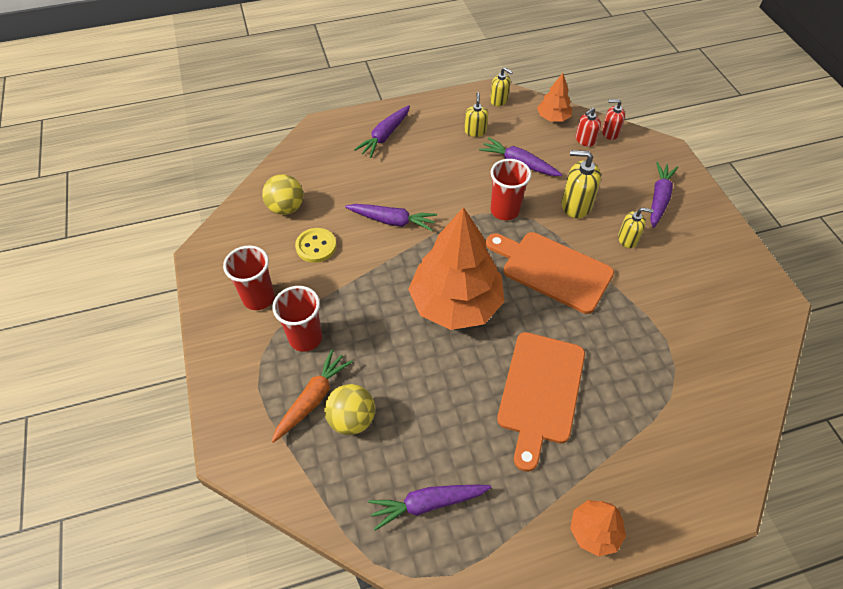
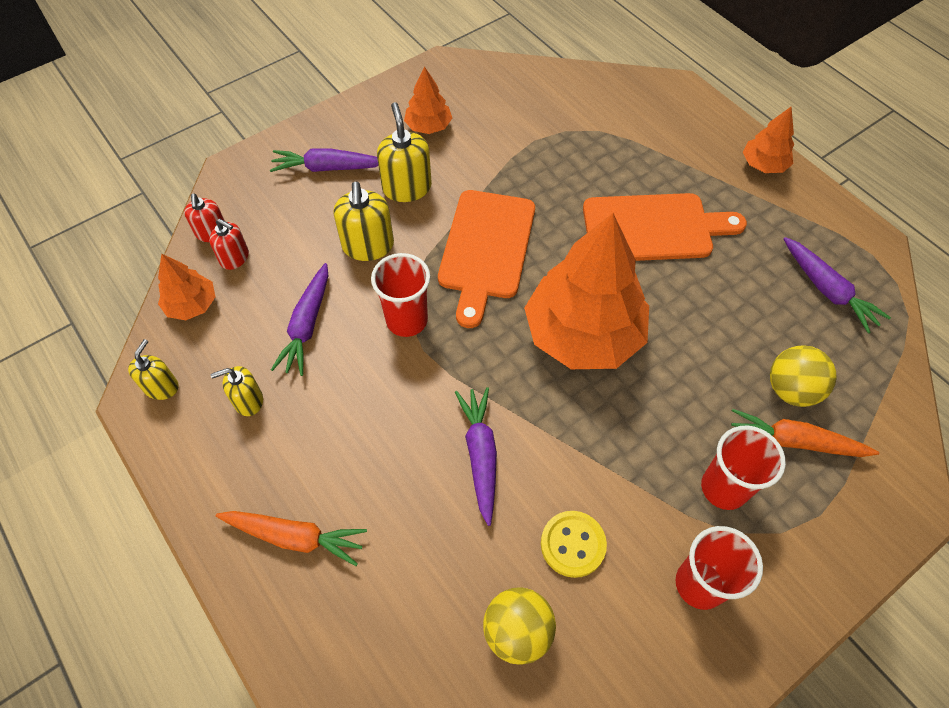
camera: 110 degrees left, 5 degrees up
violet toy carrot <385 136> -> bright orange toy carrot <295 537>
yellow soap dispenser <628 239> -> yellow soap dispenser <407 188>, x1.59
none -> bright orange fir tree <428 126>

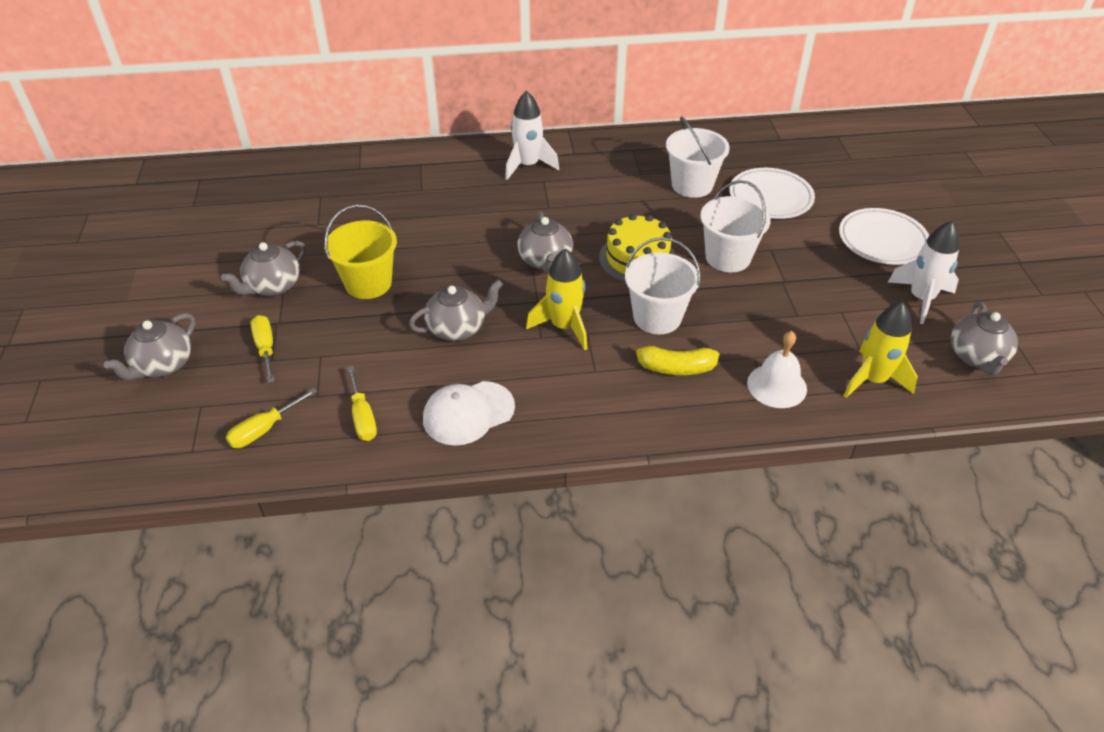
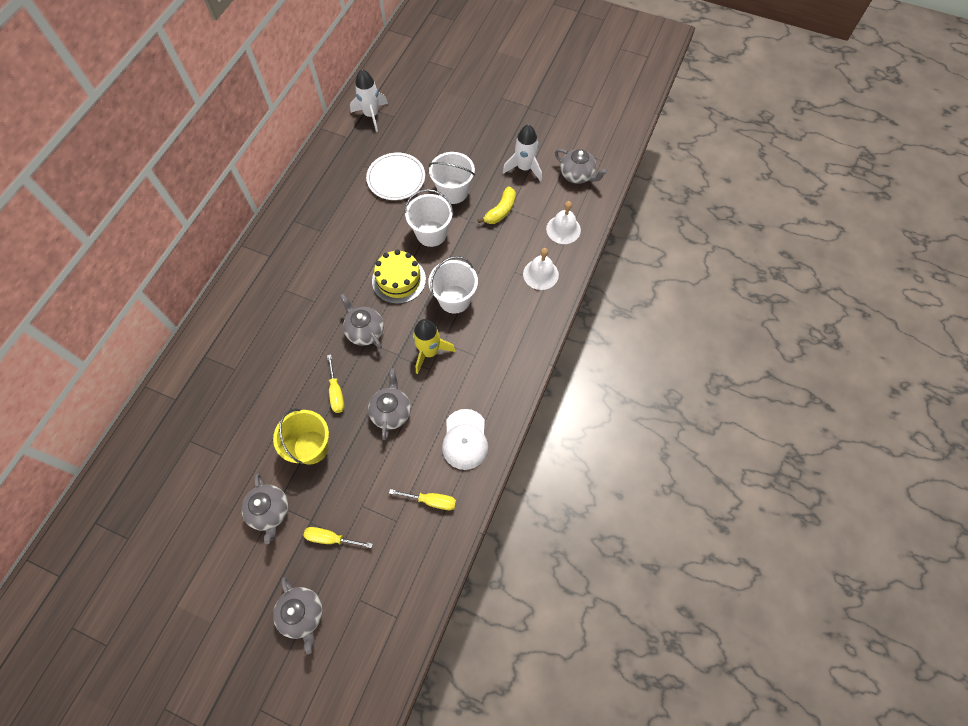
camera: 60 degrees left, 20 degrees up
yellow flat screwdriver <265 429> -> yellow flat screwdriver <336 392>, moved
pure white rocket <528 165> -> pure white rocket <371 115>, moved
grey china teapot <545 261> -> grey china teapot <365 331>, 150 degrees counterclockwise
yellow banana fruit <675 368> -> yellow banana fruit <500 211>, moved
pure white sand bucket <692 185> -> pure white sand bucket <453 192>, moved
pure white flat dish <882 240> -> none
yellow rocket <872 379> -> pure white bell <563 229>

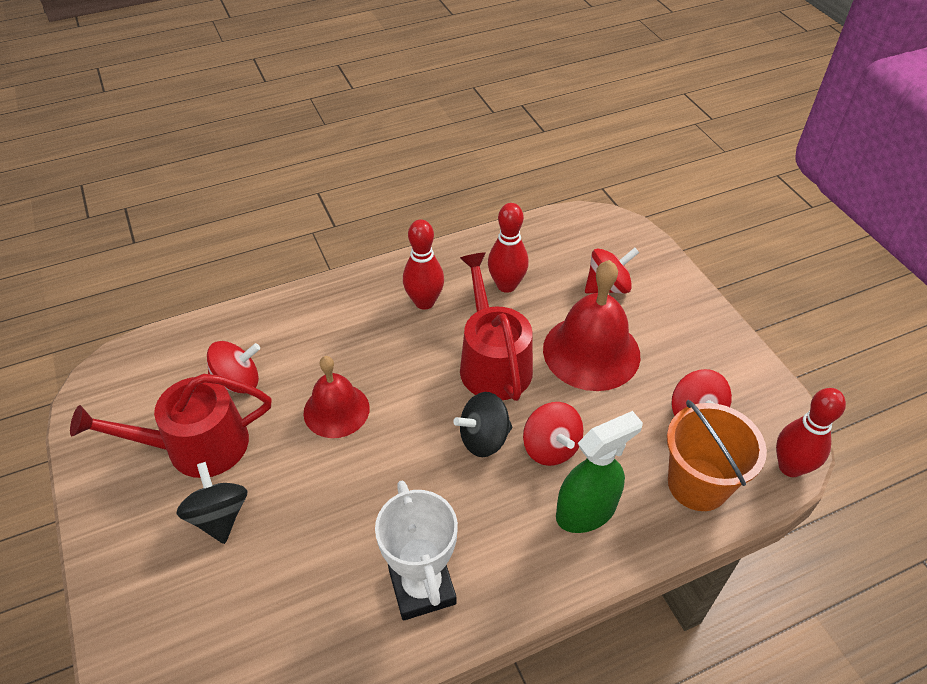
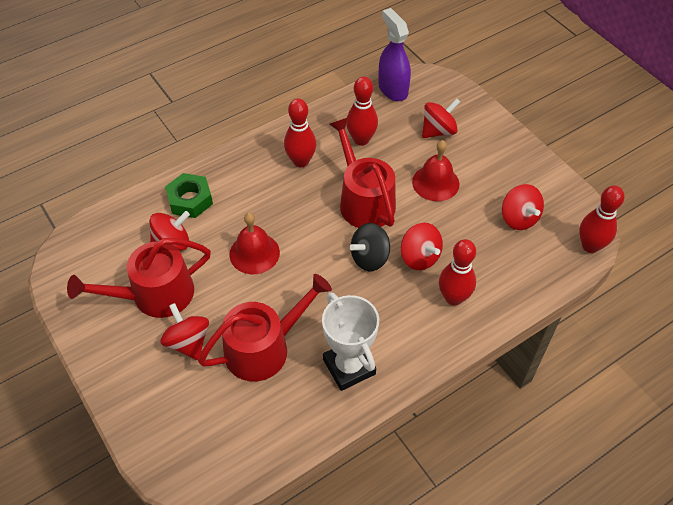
camera: 10 degrees left, 5 degrees up
black spinning top <219 516> -> scarlet spinning top <188 342>
scarlet bell <591 352> -> scarlet bell <435 182>, x0.64
emerald spray cleaner <586 511> -> scarlet tenpin <453 298>
bright orange sand bucket <697 484> -> none
none -> emerald hex nut <190 200>
none -> scarlet watering pot <264 348>
none -> violet spray cleaner <392 89>

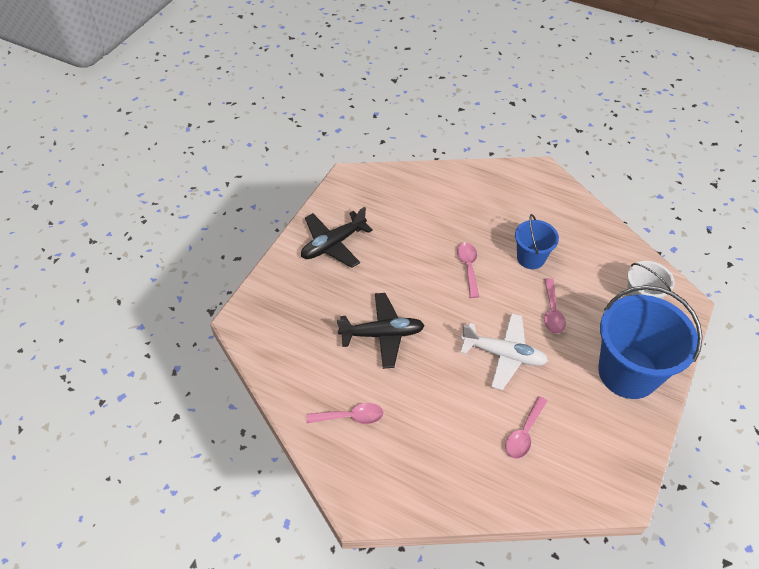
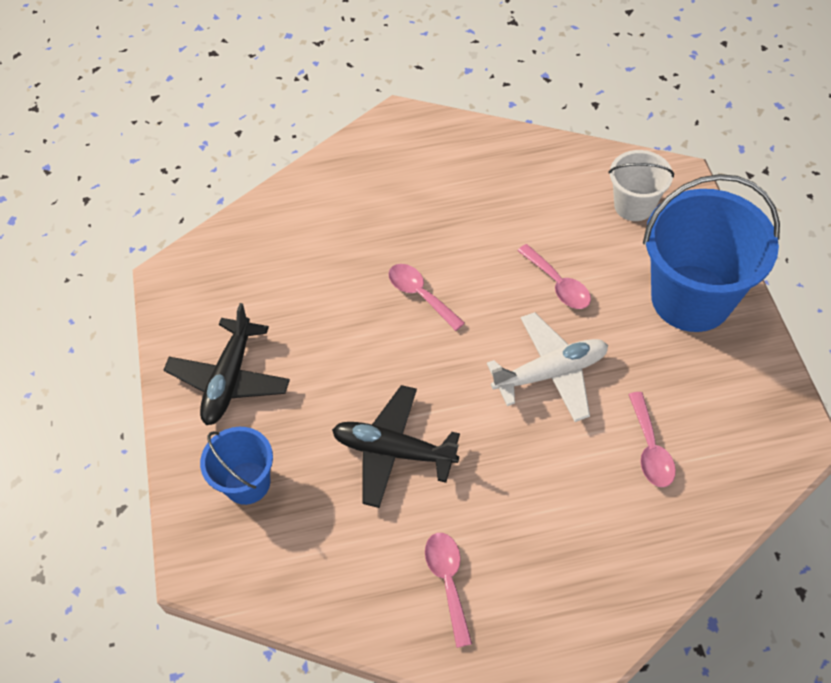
camera: 35 degrees left, 5 degrees up
rosy tablespoon <350 417> -> rosy tablespoon <448 582>, 60 degrees counterclockwise
black plane <382 334> -> black plane <394 451>, 120 degrees counterclockwise
cobalt sand bucket <531 258> -> cobalt sand bucket <247 483>, moved

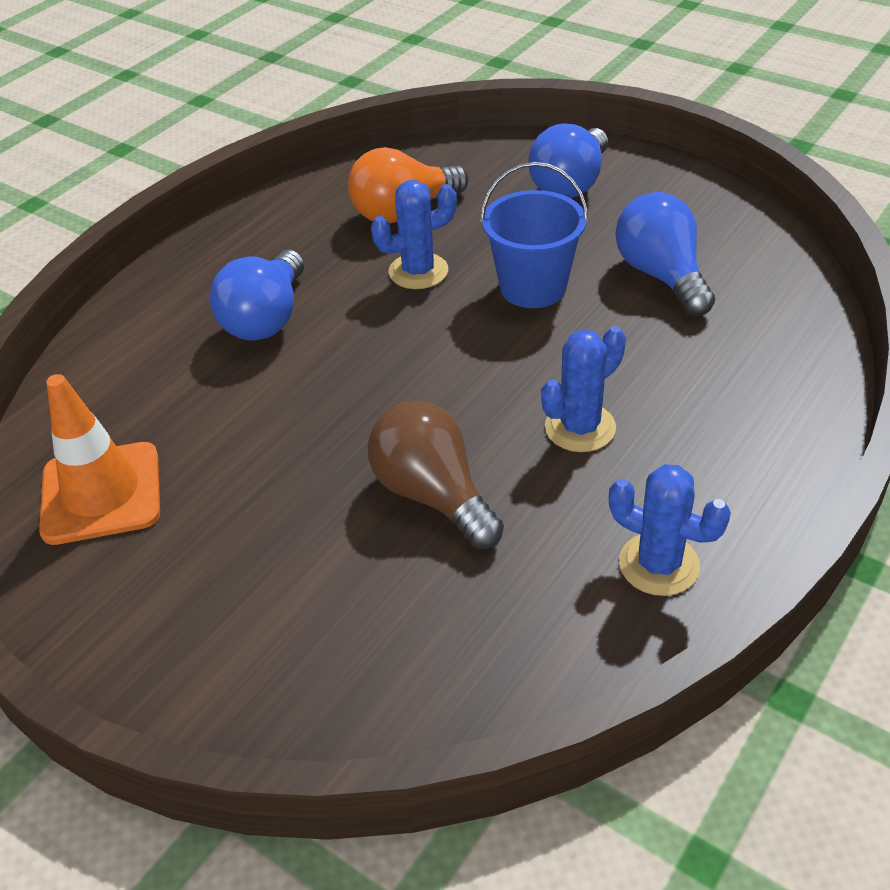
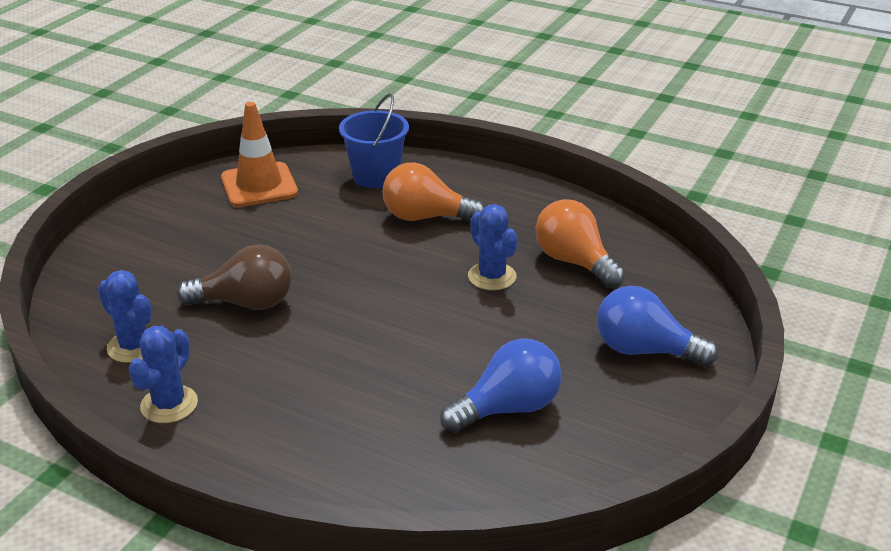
camera: 80 degrees right, 10 degrees down
cobalt bulb <266 318> -> bright orange bulb <426 217>
brown bulb <433 495> -> brown bulb <246 303>, 45 degrees clockwise
cobalt sand bucket <533 287> -> cobalt sand bucket <376 176>, moved
cobalt prickly plant <580 427> -> cobalt prickly plant <134 346>, moved

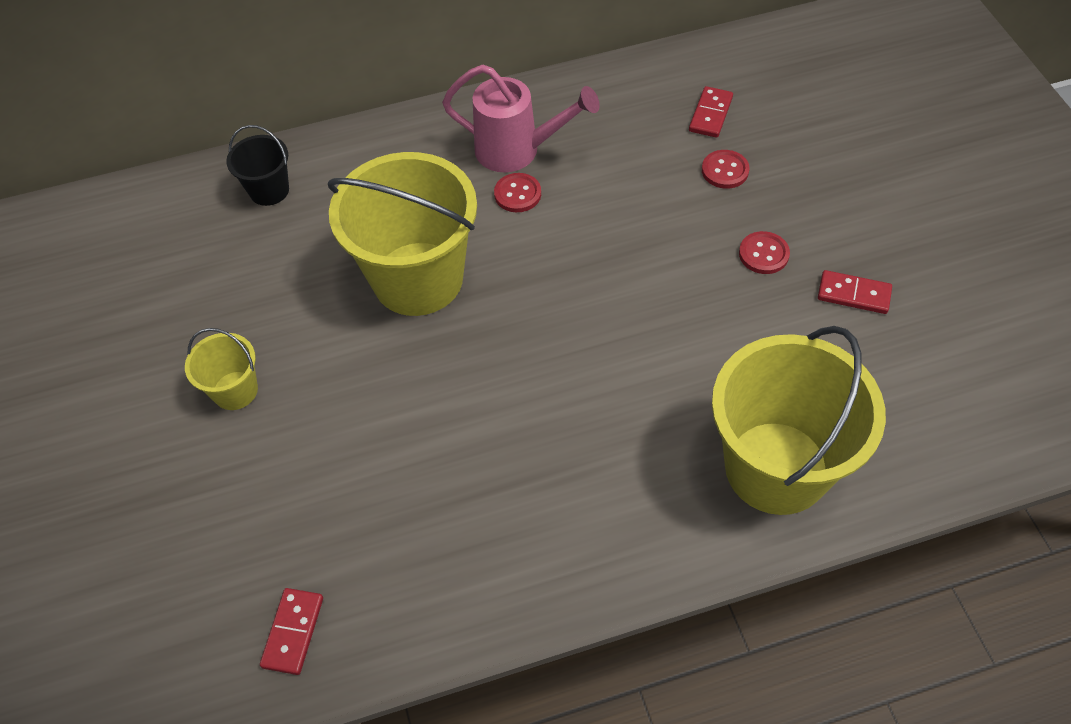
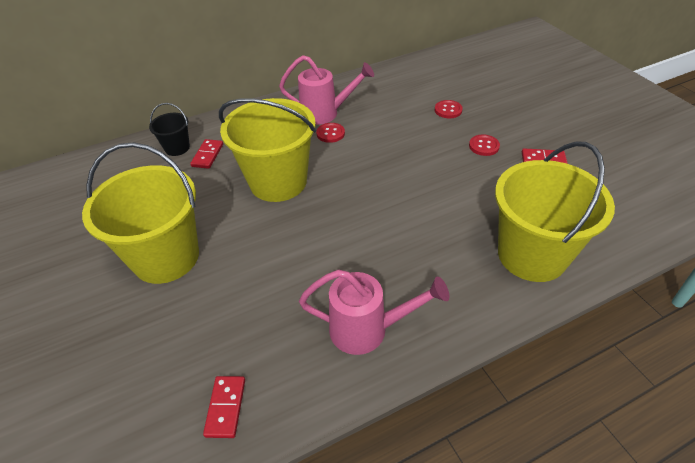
camera: 10 degrees left, 10 degrees down
yellow sand bucket <235 390> -> yellow sand bucket <166 257>, x2.15
scarlet domino piece <710 114> -> scarlet domino piece <207 155>, moved
none -> rosy watering pot <367 330>

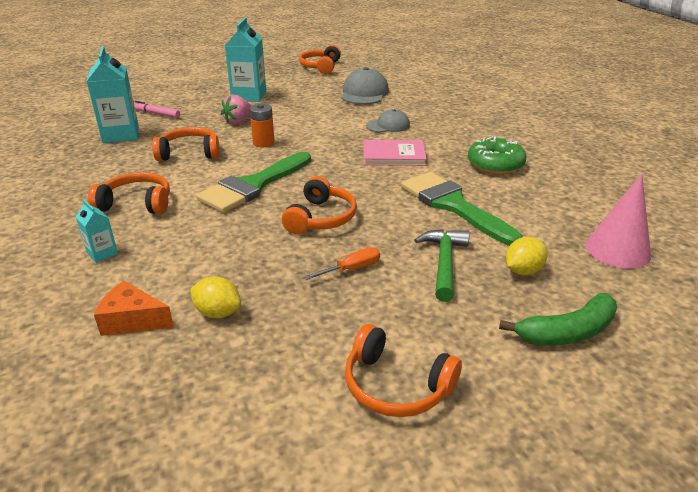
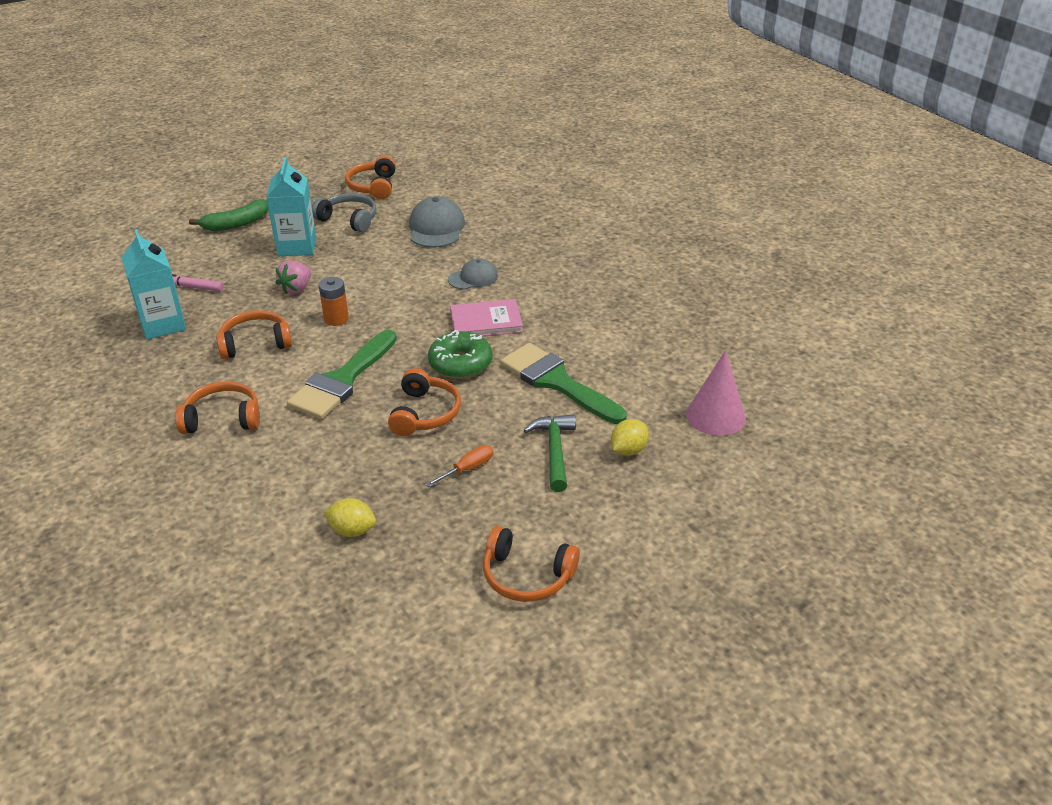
camera: 10 degrees left, 5 degrees up
teal juice carton <102 253> -> none
bright orange piece of cheese <132 320> -> none
emerald donut <495 165> -> emerald donut <460 364>, moved
emerald banana fruit <567 332> -> emerald banana fruit <236 224>, moved
none -> grey over-ear headphones <349 220>

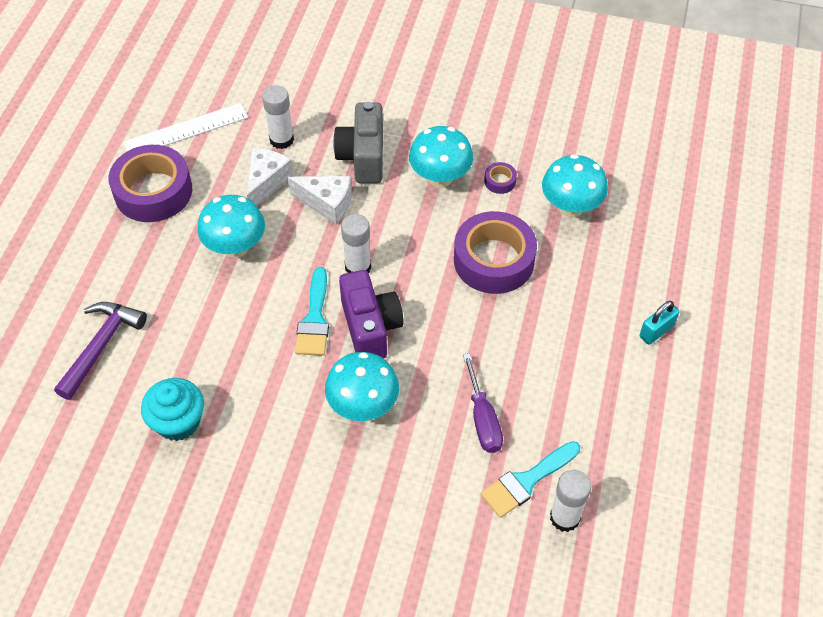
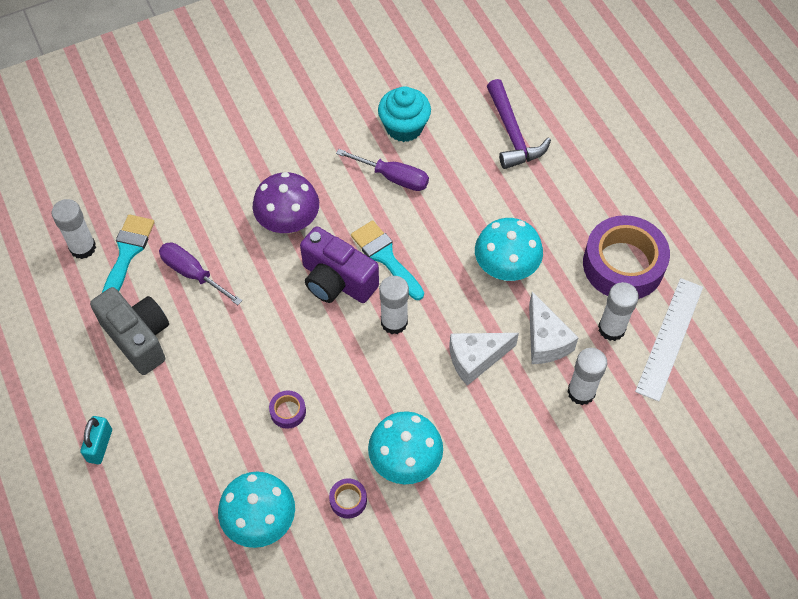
camera: 140 degrees right, 5 degrees up
teal mushroom <363 406> -> violet mushroom <288 222>
grey photo camera <363 157> -> grey photo camera <138 338>, moved
violet tape <493 260> -> violet tape <288 411>, x0.41
none -> violet flat screwdriver <393 177>
none -> pure white stick of glue <611 329>

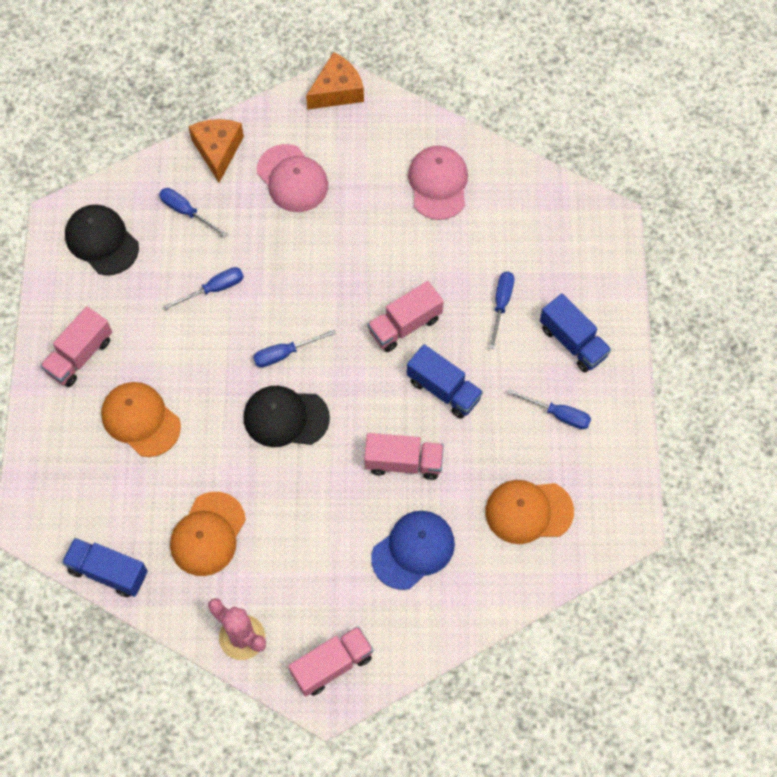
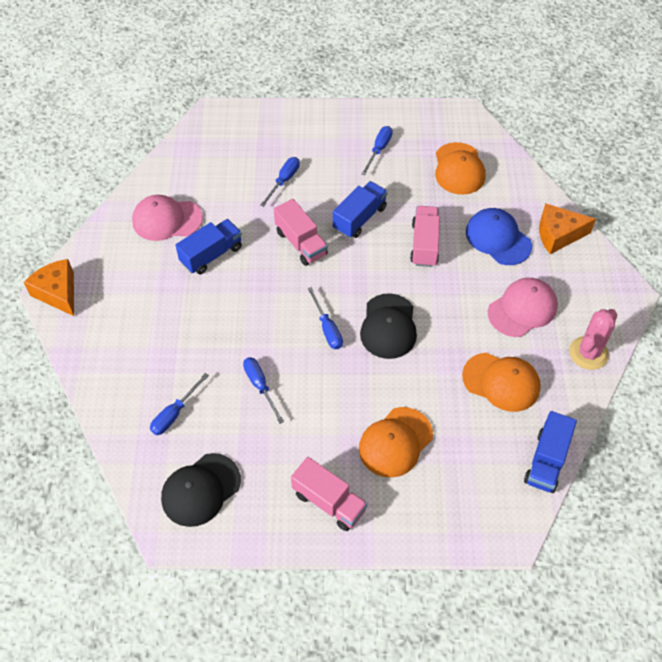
camera: 90 degrees left, 10 degrees down
bright orange piece of cheese <218 151> -> bright orange piece of cheese <558 235>, moved
rosy cap <292 178> -> rosy cap <522 309>, moved
rosy truck <332 665> -> none
cobalt flat screwdriver <501 304> -> cobalt flat screwdriver <284 181>, 105 degrees clockwise
cobalt truck <573 342> -> cobalt truck <211 255>, moved

